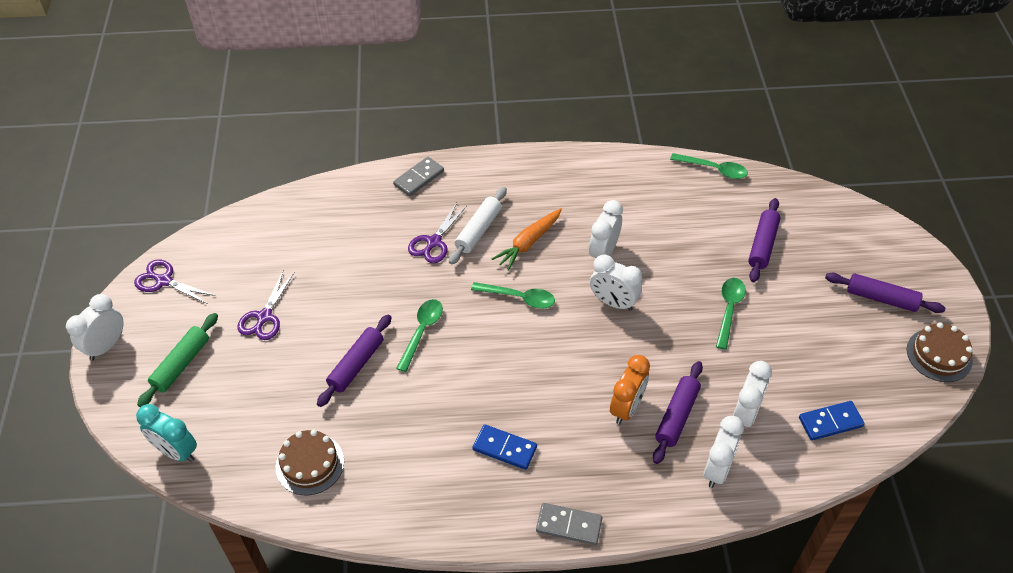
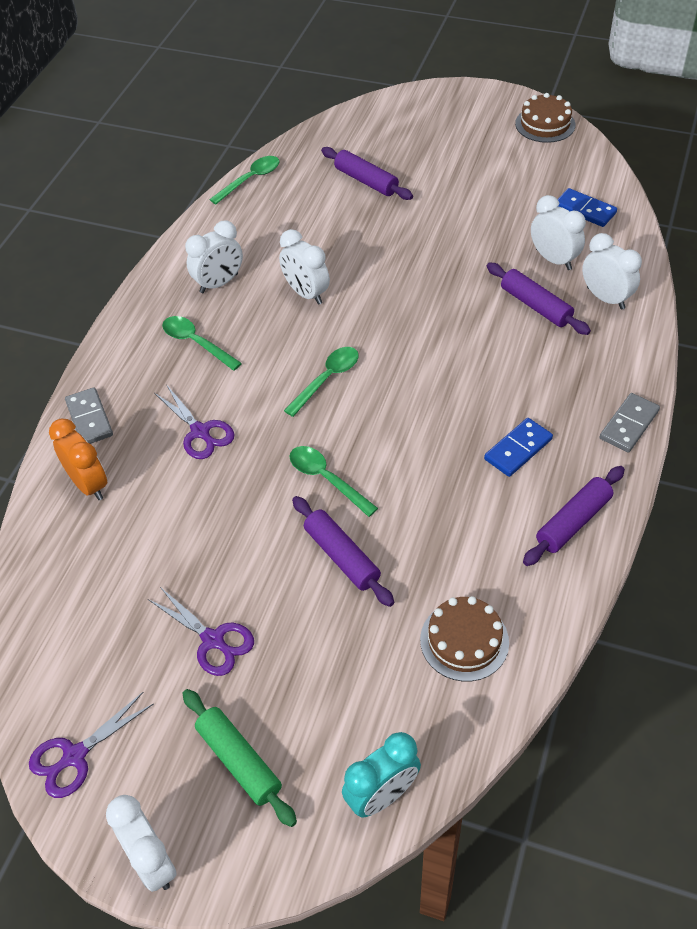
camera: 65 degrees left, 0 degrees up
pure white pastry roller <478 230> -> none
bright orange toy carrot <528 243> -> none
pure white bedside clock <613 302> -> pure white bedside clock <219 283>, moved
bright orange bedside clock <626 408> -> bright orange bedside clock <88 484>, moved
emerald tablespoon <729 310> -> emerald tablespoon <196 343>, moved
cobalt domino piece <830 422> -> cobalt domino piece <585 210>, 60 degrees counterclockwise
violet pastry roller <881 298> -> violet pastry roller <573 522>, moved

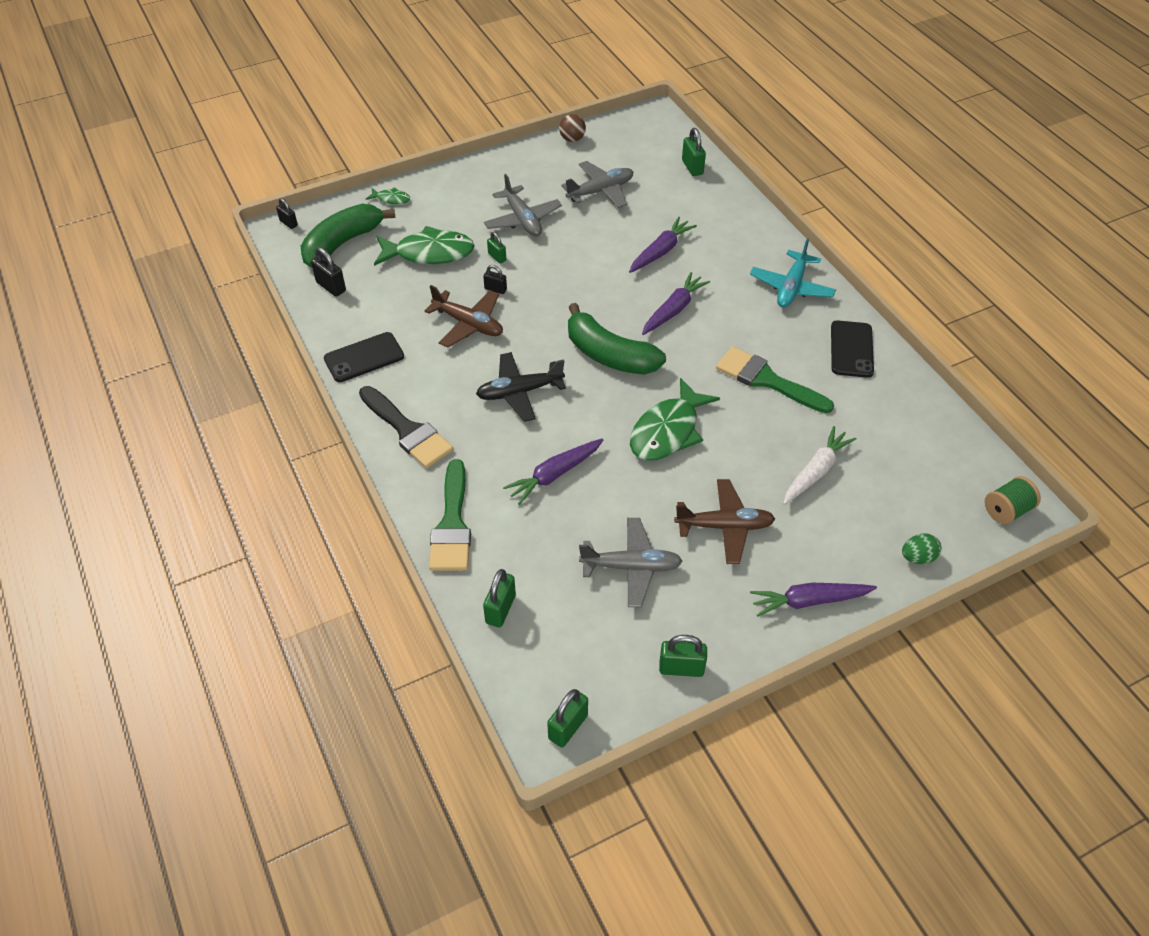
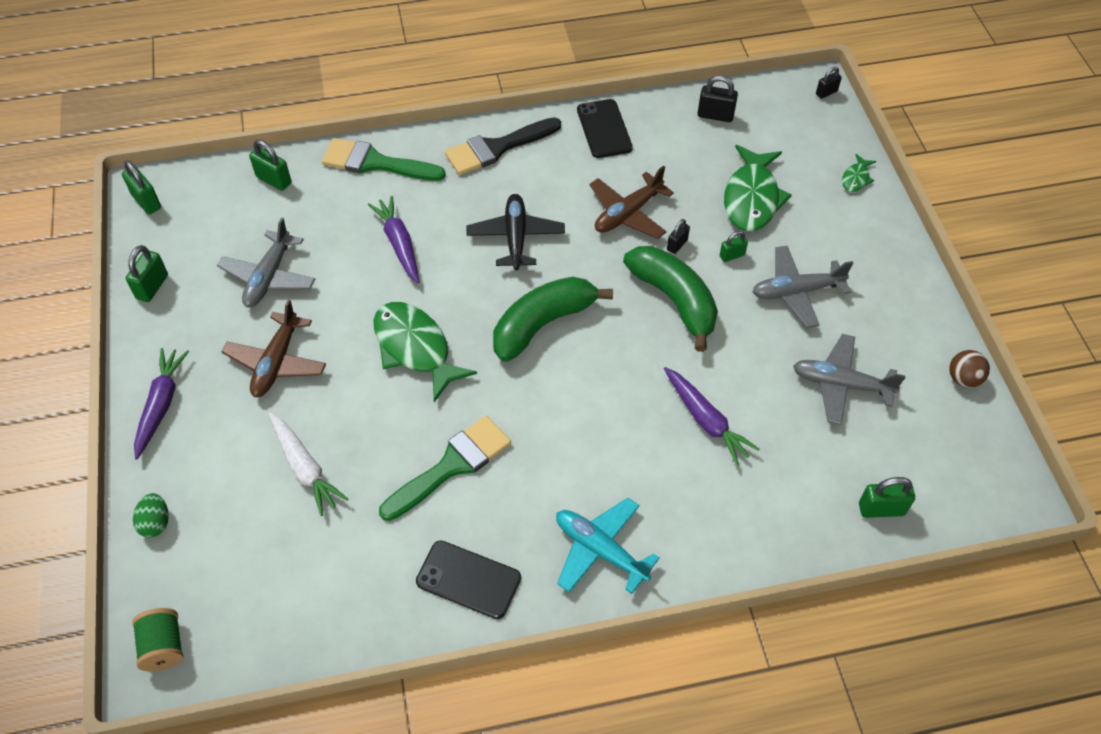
camera: 105 degrees right, 5 degrees up
emerald banana fruit <342 243> -> emerald banana fruit <674 300>, moved
black padlock <331 287> -> black padlock <715 115>, 45 degrees clockwise
grey plane <600 191> -> grey plane <841 384>, 120 degrees clockwise
violet toy carrot <673 310> -> none

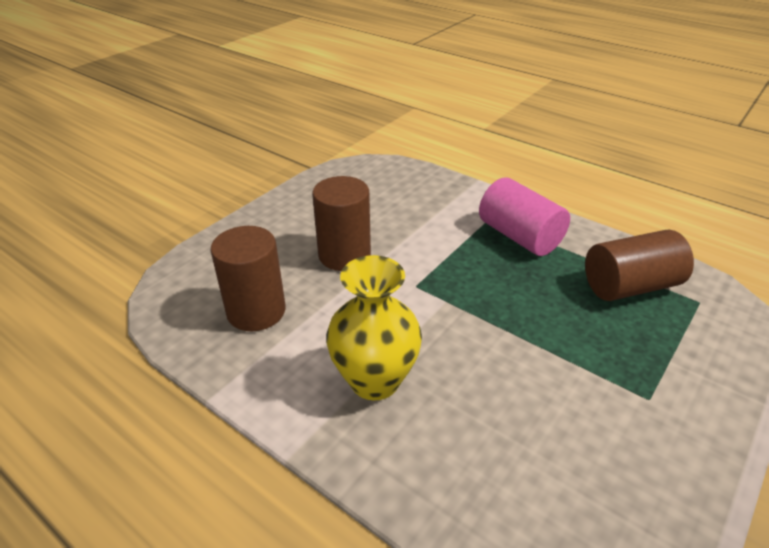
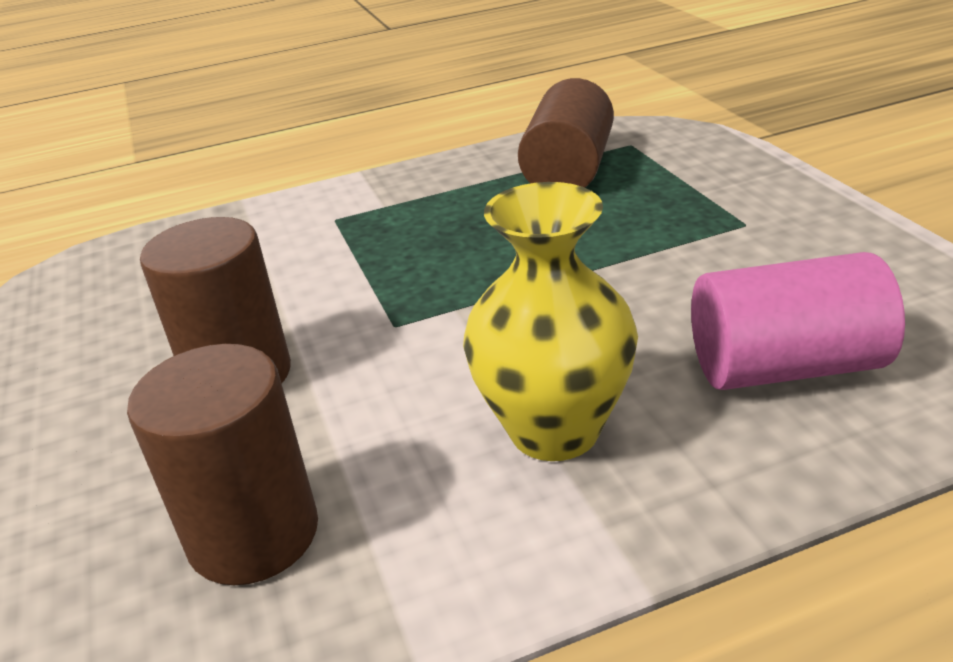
camera: 55 degrees left, 5 degrees down
rosy cylinder <519 236> -> rosy cylinder <785 367>, moved

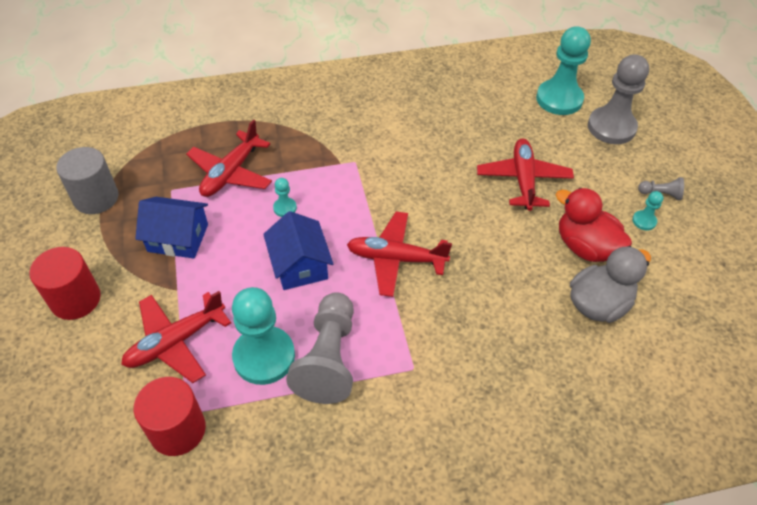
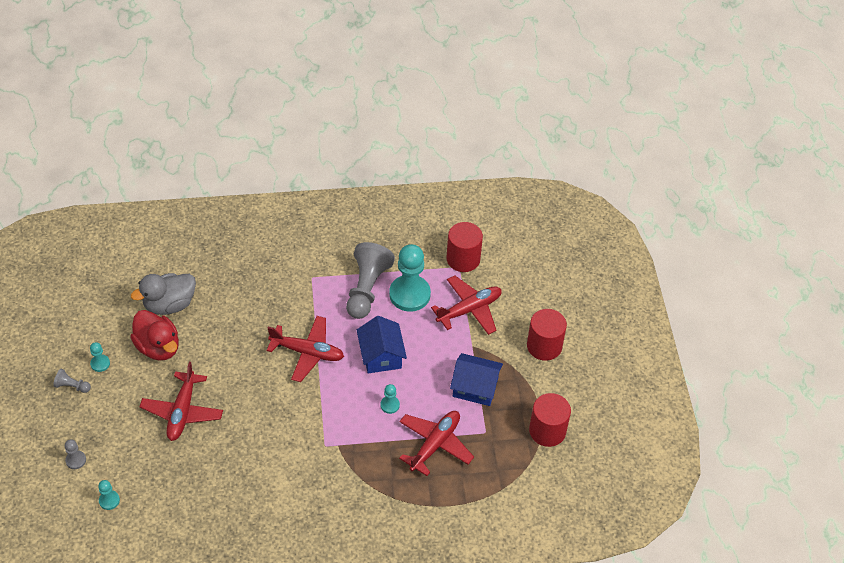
camera: 175 degrees left, 0 degrees up
grey cylinder <96 198> -> scarlet cylinder <547 431>
teal pawn <559 99> -> teal pawn <109 500>, x0.44
grey pawn <611 127> -> grey pawn <76 460>, x0.44

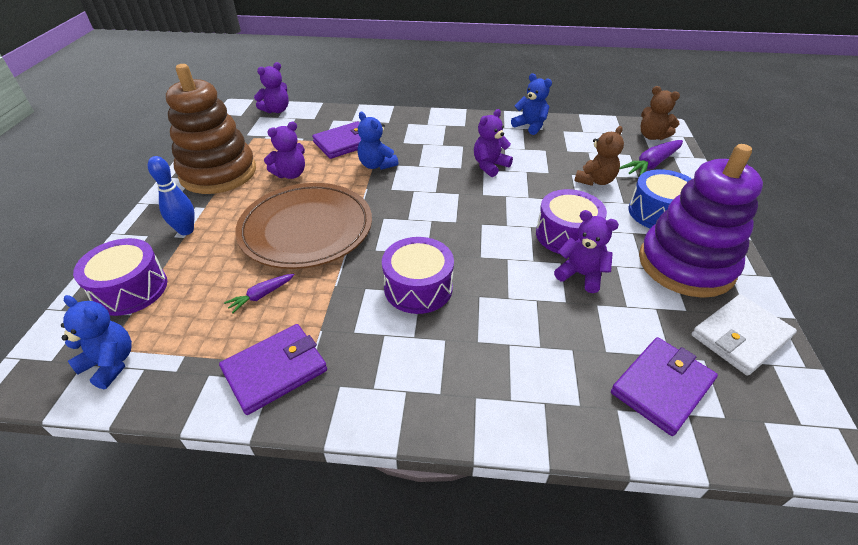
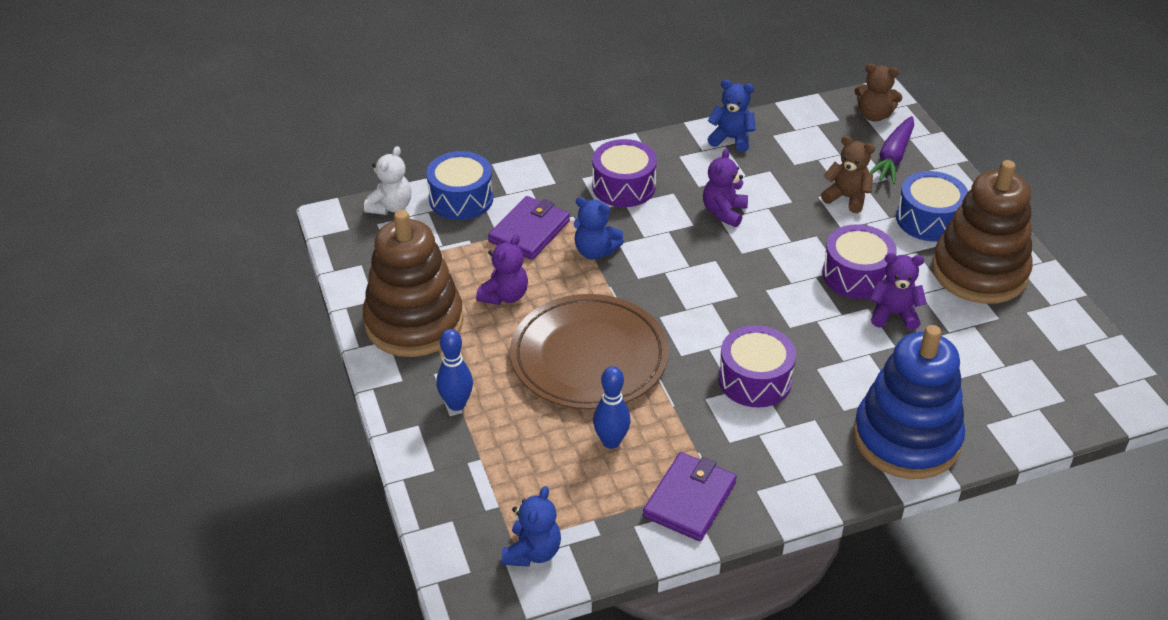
camera: 25 degrees left, 0 degrees up
cobalt teddy bear <110 363> -> cobalt teddy bear <532 552>, 105 degrees clockwise
violet snare drum <130 289> -> violet snare drum <623 186>, moved
violet toy carrot <261 296> -> cobalt tenpin <611 441>
violet teddy bear <276 110> -> pure white teddy bear <390 207>
brown teddy bear <595 181> -> brown teddy bear <847 198>, 75 degrees counterclockwise
violet wallet <662 387> -> none
violet stacking toy <685 265> -> brown stacking toy <979 272>
pure white wallet <740 336> -> none
none -> cobalt snare drum <461 199>
none -> cobalt stacking toy <906 438>

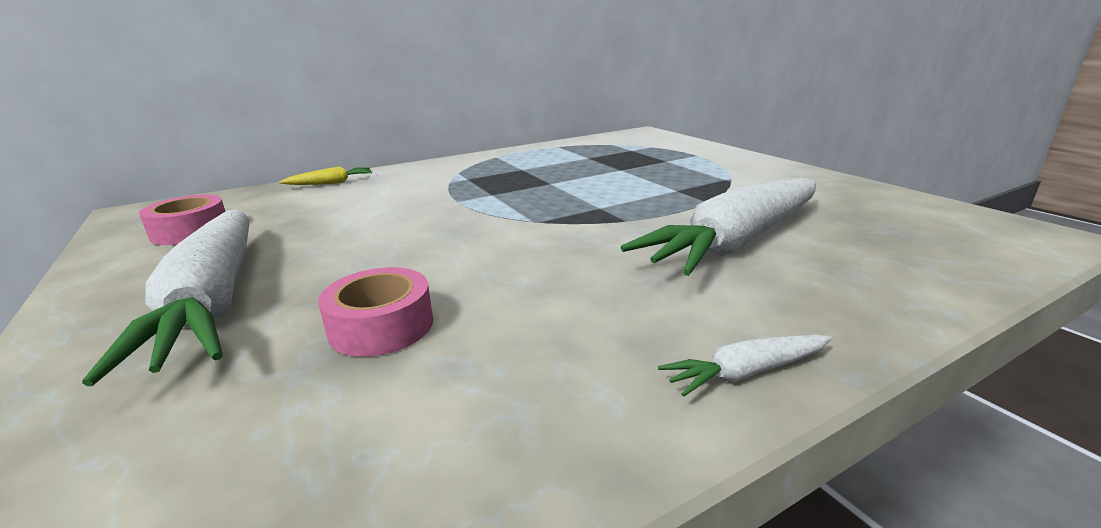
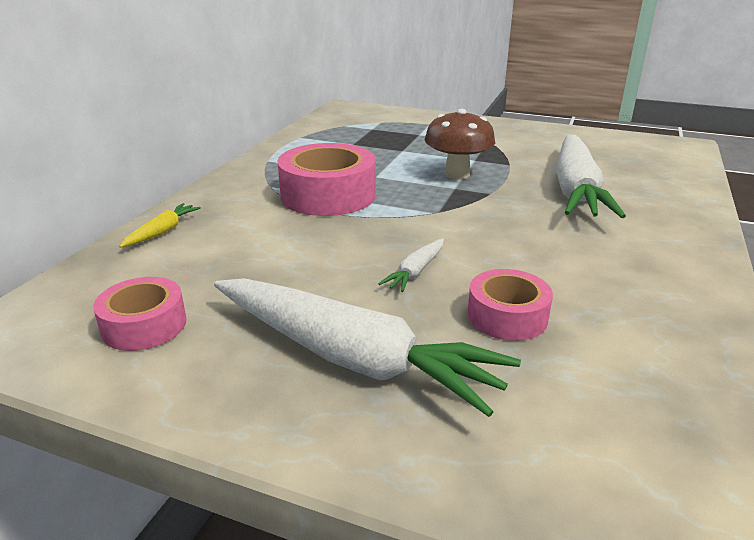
camera: 40 degrees left, 5 degrees up
pure white toy carrot <746 372> -> pure white toy carrot <415 271>, moved
none -> rosy tape <328 195>
none -> brown mushroom <457 174>

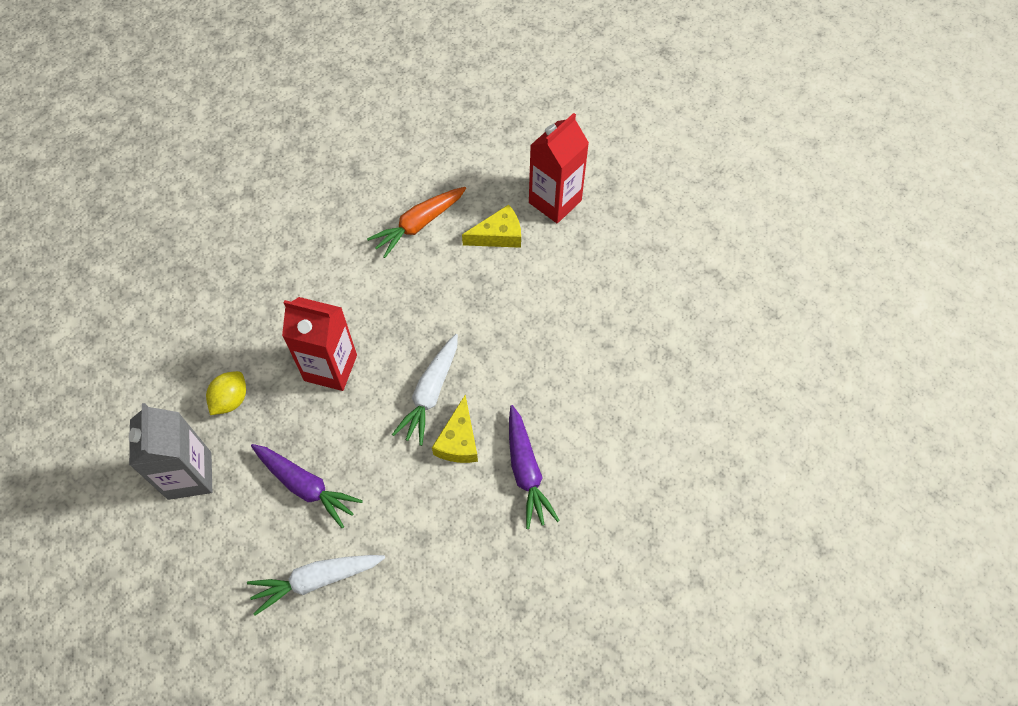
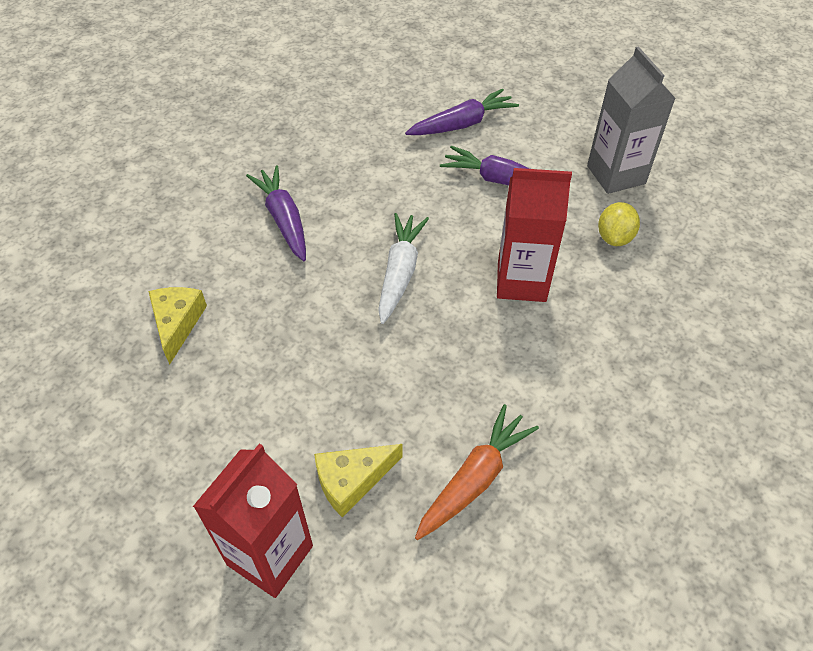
camera: 170 degrees right, 10 degrees down
pure white toy carrot <316 580> -> violet toy carrot <462 124>
yellow piece of cheese <458 440> -> yellow piece of cheese <177 323>, moved

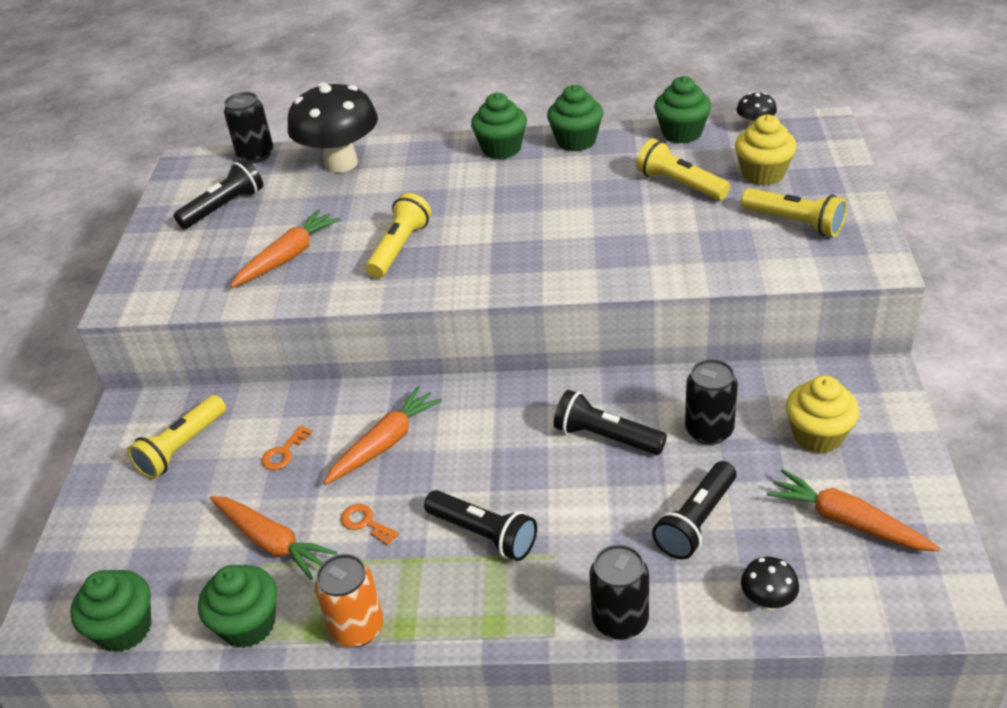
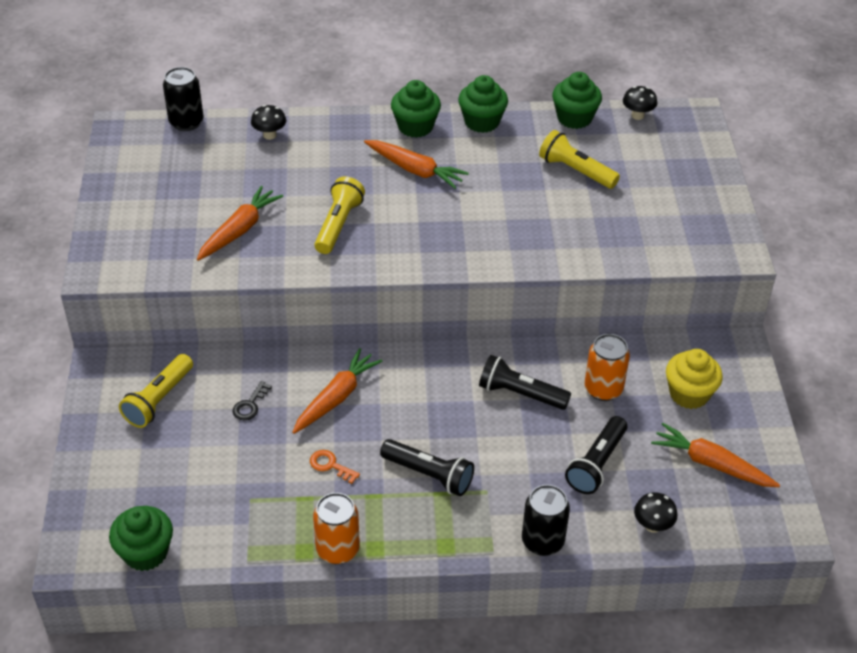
camera: 10 degrees left, 5 degrees up
black torch <225 207> -> none
emerald muffin <248 624> -> none
bright orange toy carrot <272 542> -> bright orange toy carrot <415 170>, moved
bright orange latchkey <284 452> -> black latchkey <250 405>
black mushroom <341 163> -> black mushroom <269 135>, x0.44
black can <709 431> -> bright orange can <603 389>
yellow muffin <763 174> -> none
yellow torch <794 223> -> none

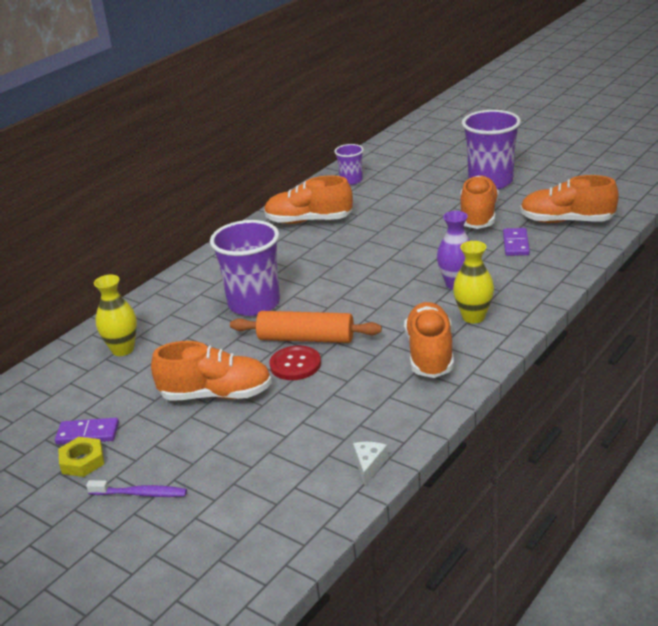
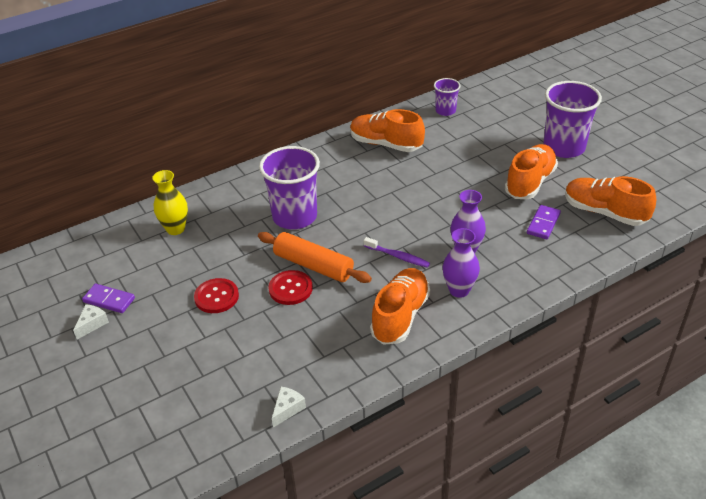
camera: 20 degrees right, 10 degrees up
yellow hex nut <82 461> -> pure white piece of cheese <92 324>
violet dental brush <140 494> -> violet dental brush <398 256>, moved
bright orange lace-up shoe <216 395> -> scarlet sewing button <216 297>
yellow vase <473 317> -> violet vase <459 290>

